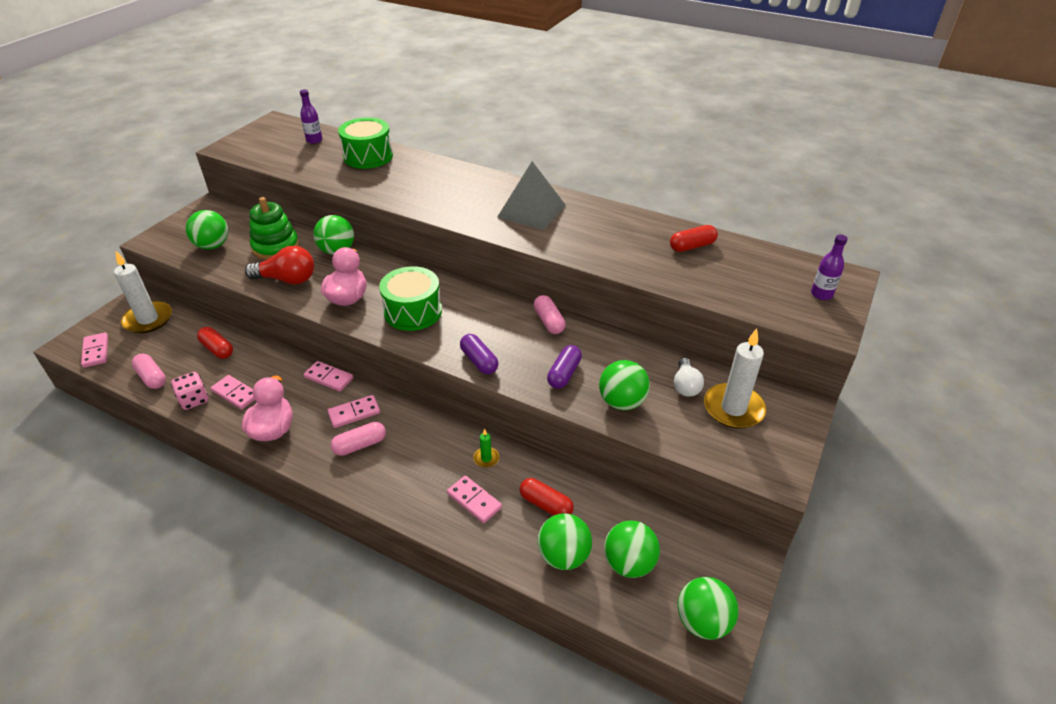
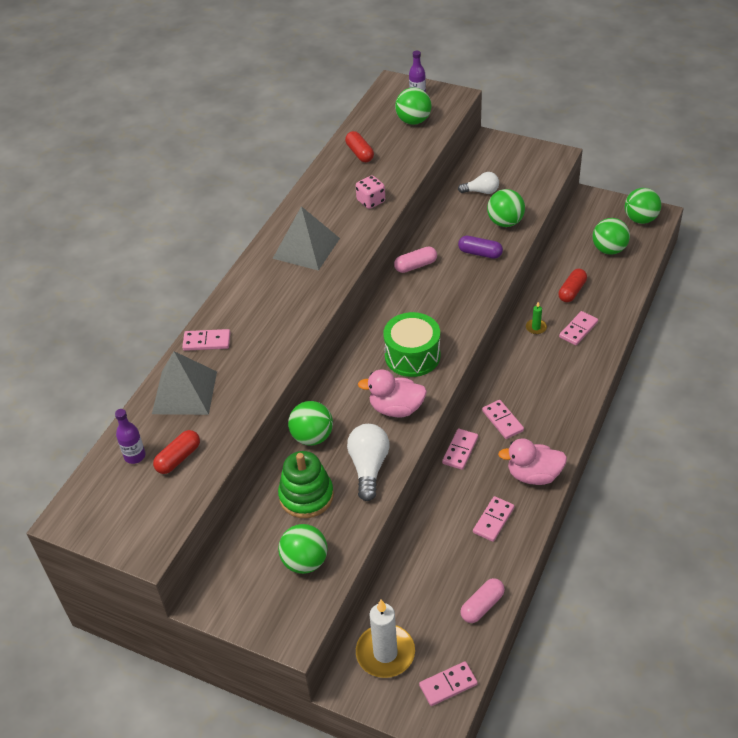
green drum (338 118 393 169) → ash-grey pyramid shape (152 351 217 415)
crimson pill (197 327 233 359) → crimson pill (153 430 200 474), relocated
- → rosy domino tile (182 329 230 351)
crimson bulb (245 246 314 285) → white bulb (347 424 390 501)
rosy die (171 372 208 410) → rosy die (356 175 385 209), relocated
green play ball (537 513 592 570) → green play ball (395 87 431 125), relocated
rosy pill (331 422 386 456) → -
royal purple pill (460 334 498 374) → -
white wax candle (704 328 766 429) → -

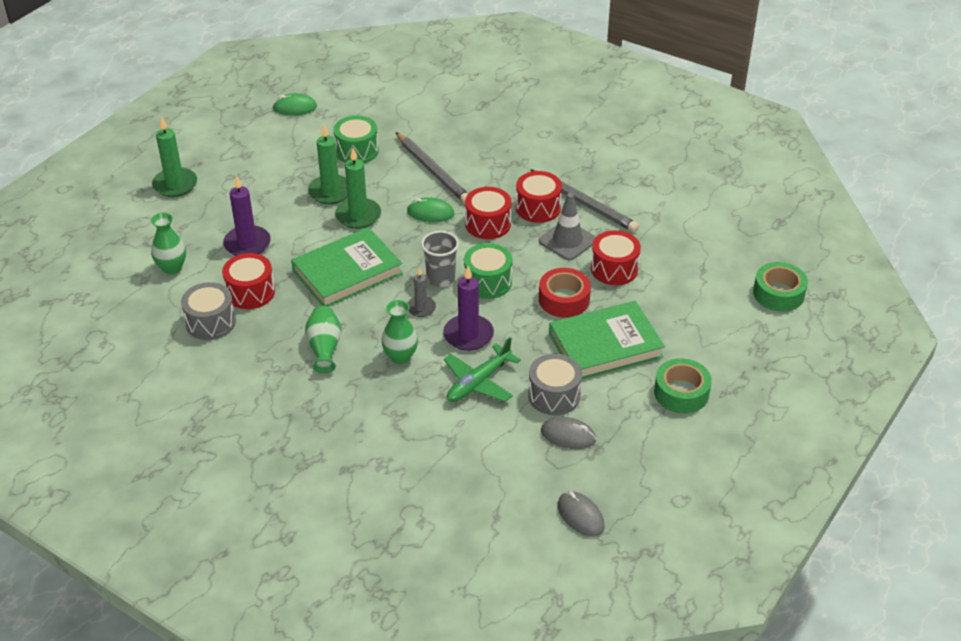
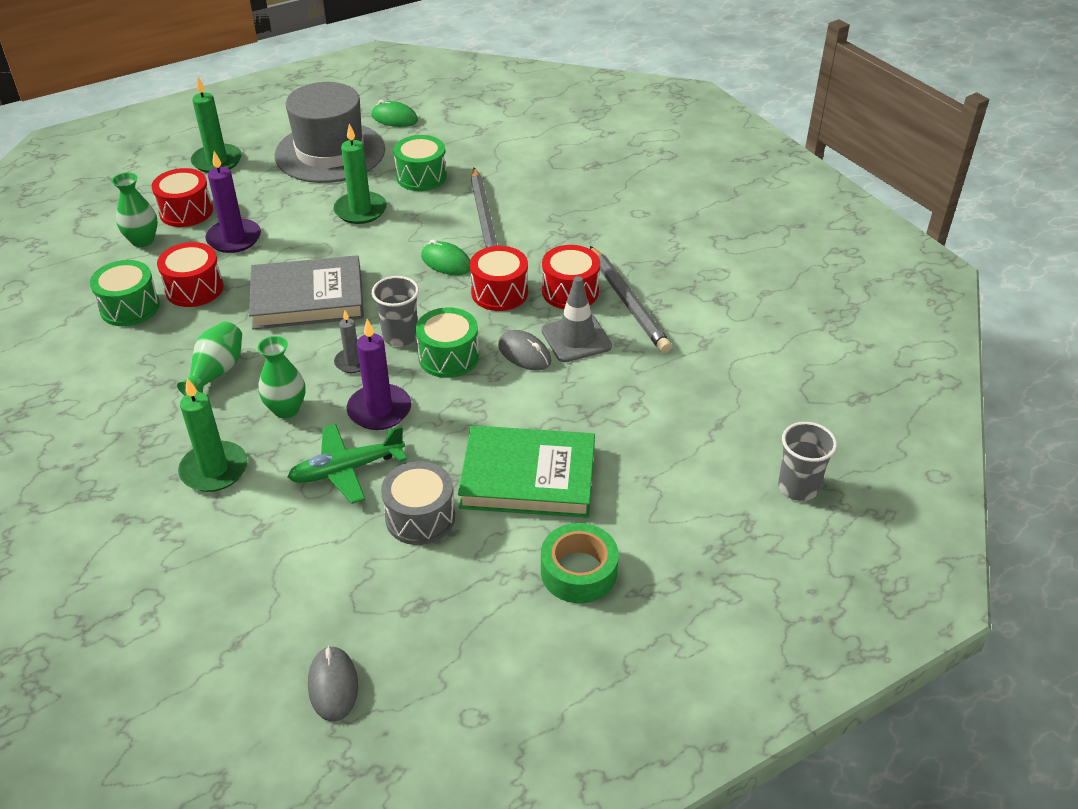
ash-grey drum (181 282 236 340) → green drum (90 260 160 326)
crimson drum (591 230 641 285) → crimson drum (152 168 213 227), relocated
green wax candle (335 148 381 229) → green wax candle (178 378 248 492), relocated
green hardcover (291 227 403 307) → ash-grey hardcover (249 255 364 330)
- → ash-grey top hat (275 82 385 183)
ash-grey PC mouse (541 417 597 449) → ash-grey PC mouse (498 330 551 371), relocated
green tape (753 262 808 312) → ash-grey tumbler (778 422 837 501)
crimson tape (539 268 591 318) → -

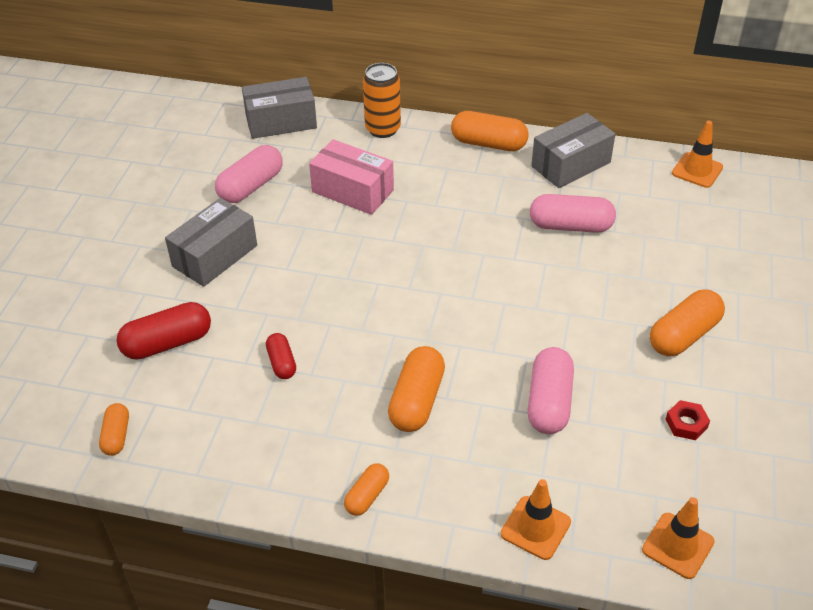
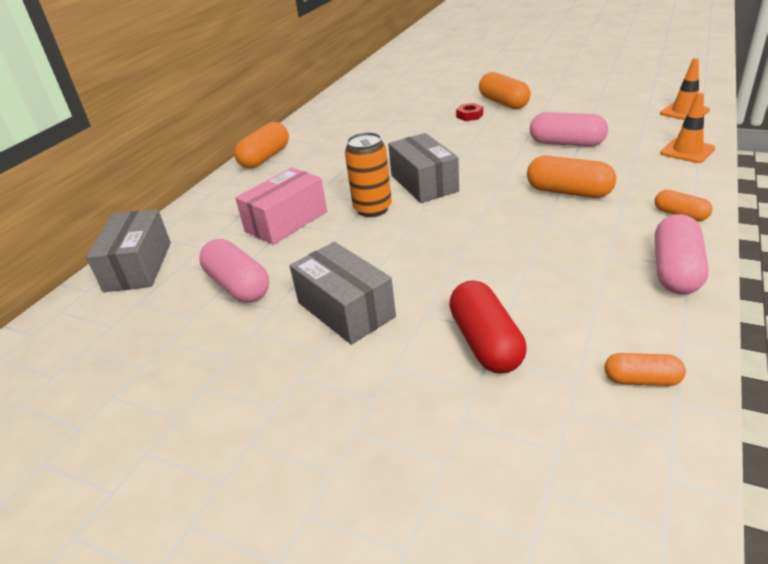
orange tin (363 63 401 138) → orange tin (345 132 392 217), relocated
ash-grey package (531 113 615 188) → ash-grey package (388 133 459 203), relocated
crimson nut (666 400 710 440) → crimson nut (456 103 483 121), relocated
rosy pill (530 194 616 233) → rosy pill (655 214 709 294), relocated
crimson pill (266 333 296 379) → -
orange traffic cone (672 121 723 188) → -

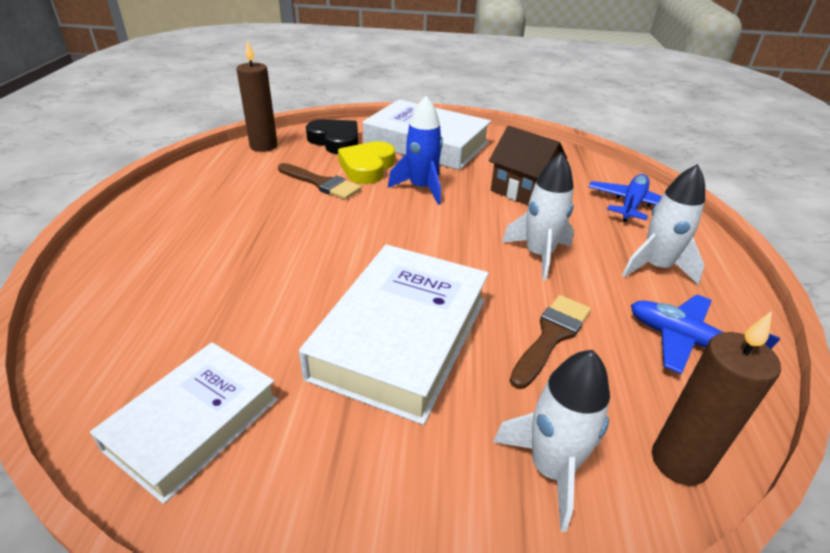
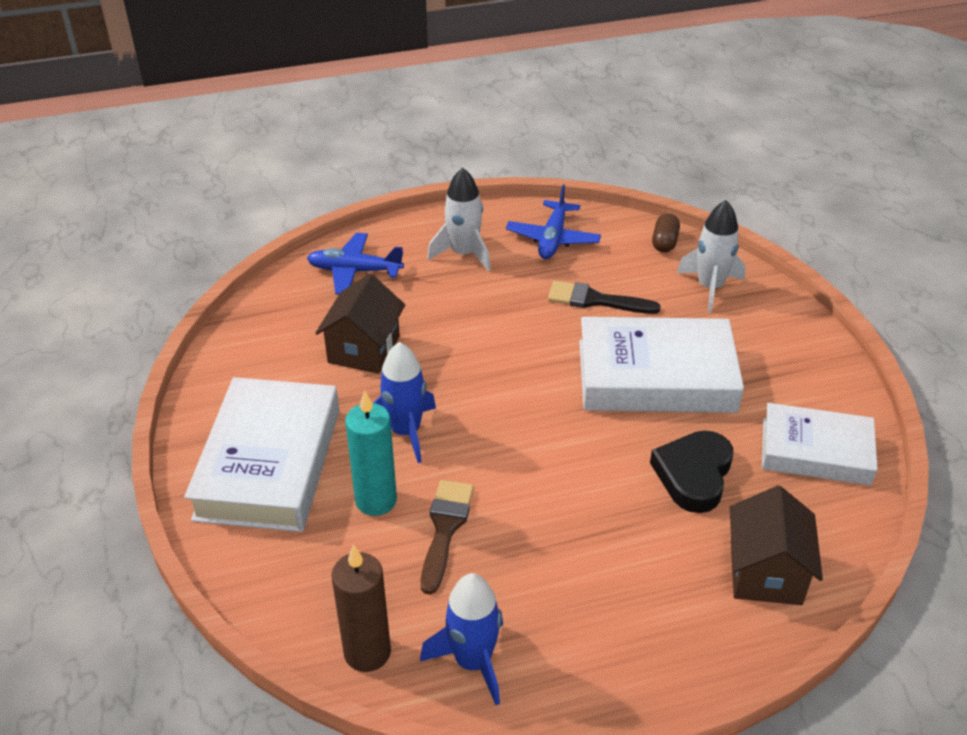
bright yellow love heart (338 141 395 184) → turquoise wax candle (345 390 397 516)
- → cobalt toy rocket (420 573 503 705)
dark brown paintbrush (510 295 591 389) → black paintbrush (548 281 661 314)
black love heart (306 119 358 154) → black love heart (650 430 733 513), relocated
dark brown wax candle (652 311 781 486) → dark brown pill (652 213 680 252)
- → dark brown cottage (730 486 823 605)
white toy rocket (502 152 574 281) → -

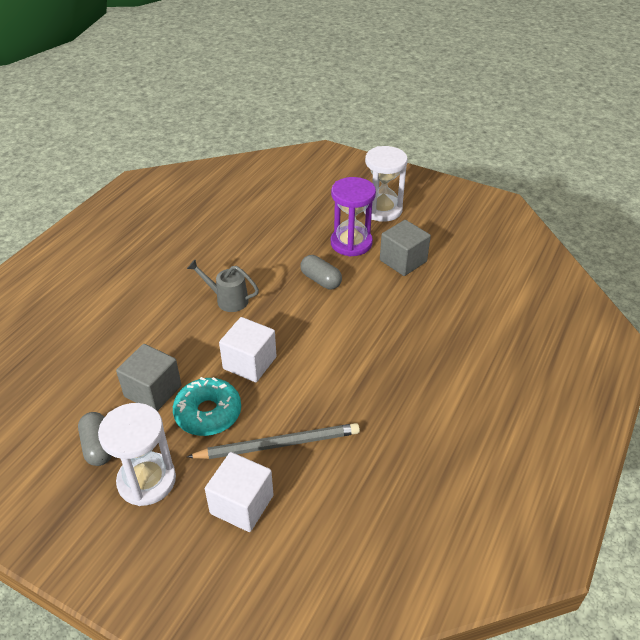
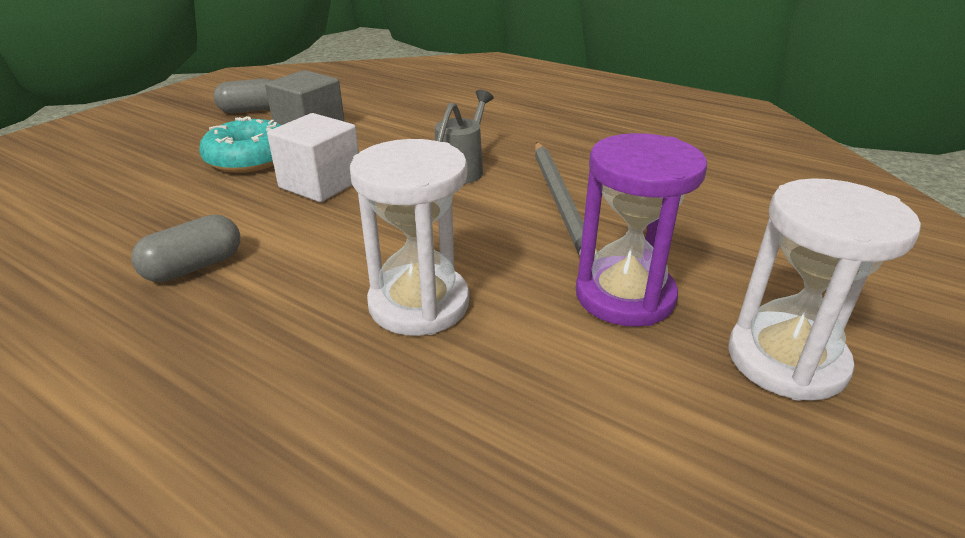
ash-grey pill (300 255 342 289) → ash-grey pill (131 214 240 282), relocated
white hourglass (98 403 176 506) → white hourglass (350 139 469 336), relocated
ash-grey wooden pencil (187 423 360 459) → ash-grey wooden pencil (535 142 598 256), relocated
white block (205 452 274 532) → -
ash-grey block (380 220 431 276) → -

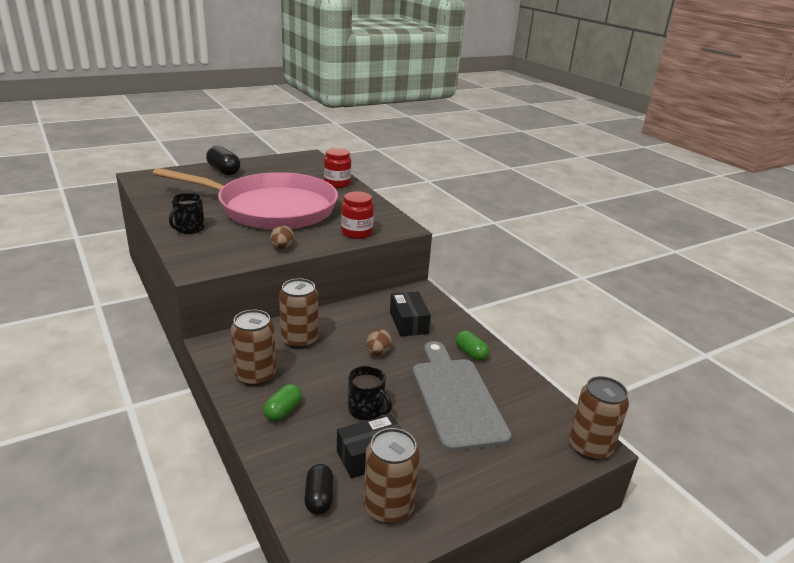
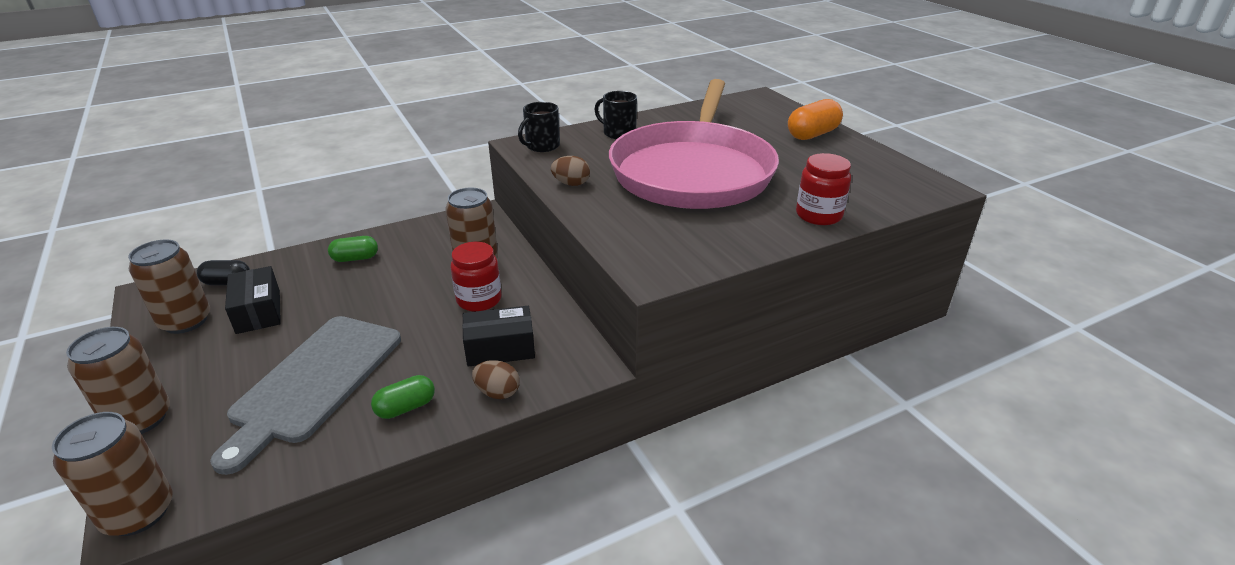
dark brown tin (231 309 276 386) → dark brown tin (66 327 170 434), relocated
ash-grey cutting board (413 341 512 452) → ash-grey cutting board (210 316 401 475), 120 degrees clockwise
green pill (263 384 302 421) → green pill (328 236 378 262), 45 degrees counterclockwise
crimson jam jar (341 191 374 239) → crimson jam jar (451 242 501 312), relocated
dark brown toy egg (366 329 392 356) → dark brown toy egg (472 360 519 399), relocated
black tea mug (348 366 392 421) → black tea mug (518 102 560 152), relocated
black pill (206 146 240 175) → orange pill (788 99 843 140)

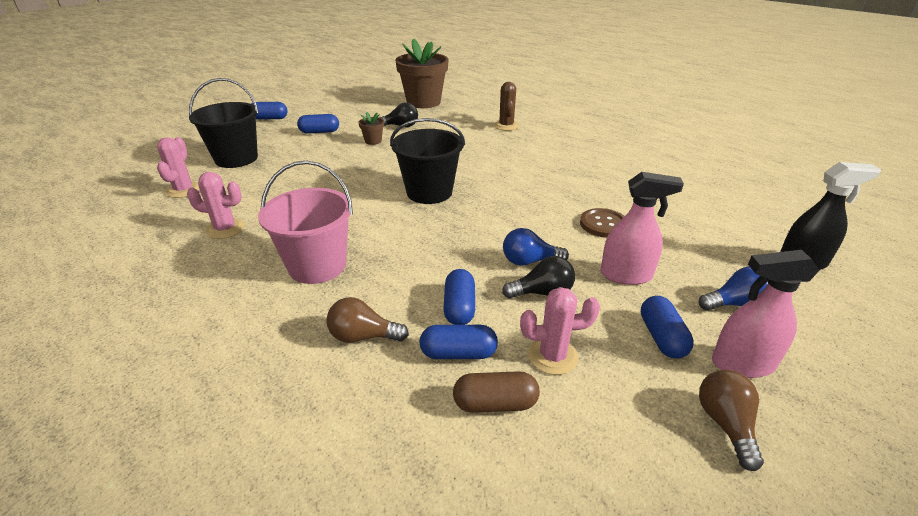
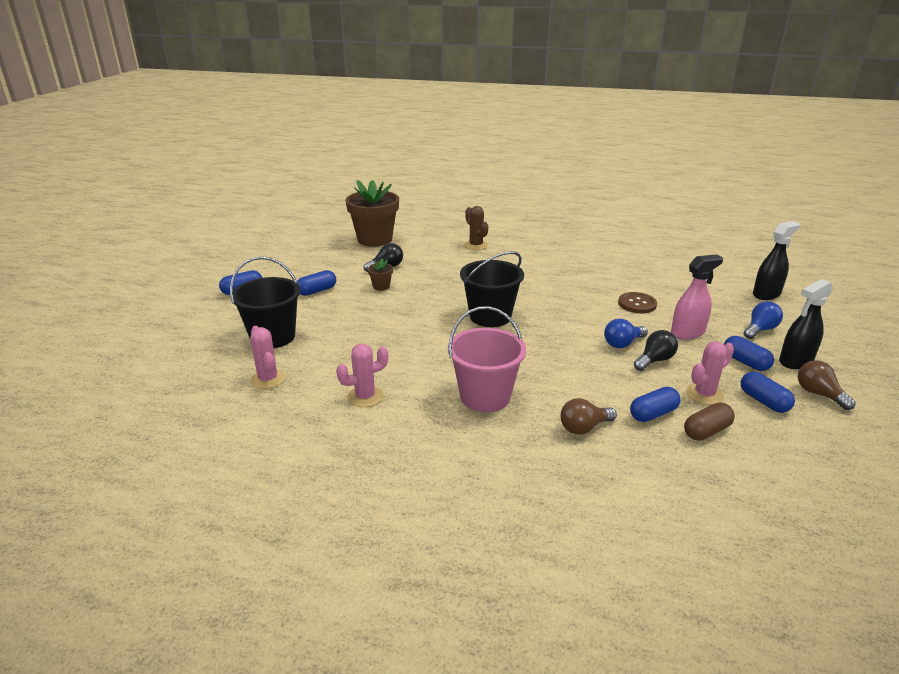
cobalt pill (443 269 475 325) → cobalt pill (741 372 795 413), relocated
rosy sprayer (712 250 820 378) → black sprayer (779 279 833 369)

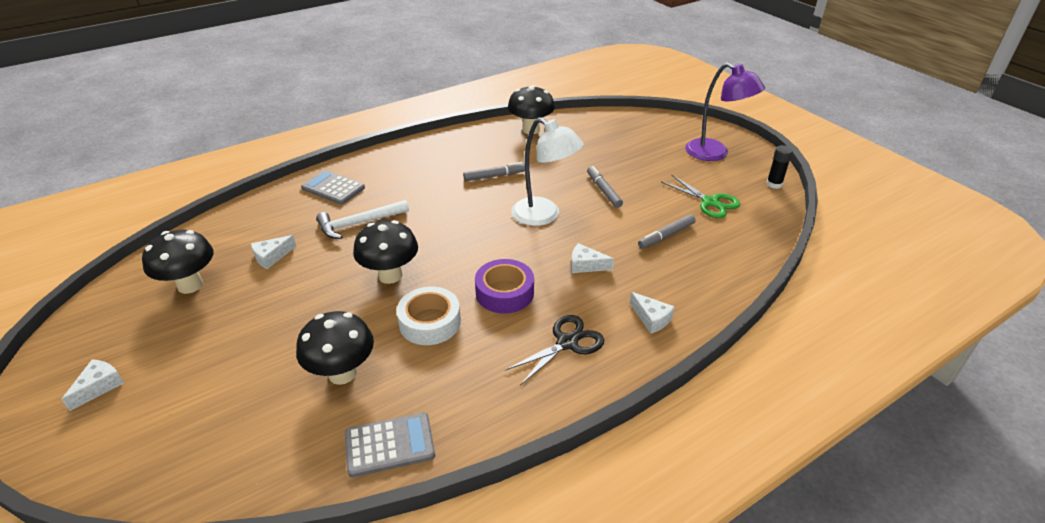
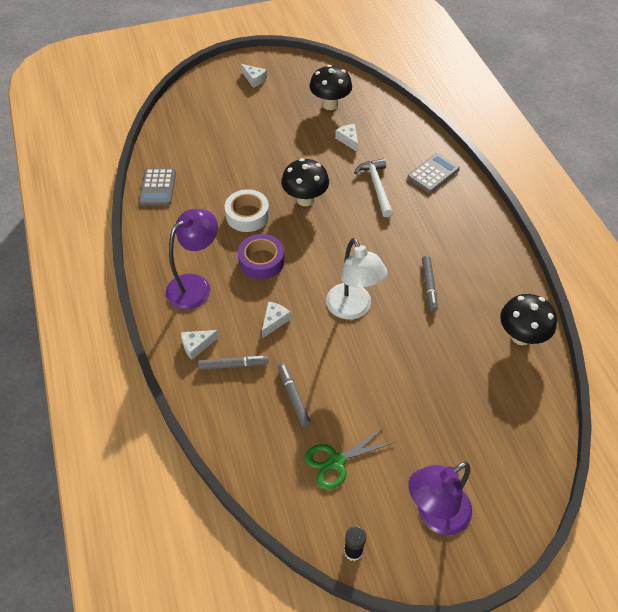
black scissors (505 315 604 386) → royal purple reading lamp (166 209 218 310)
ash-grey felt pen (587 166 623 208) → ash-grey felt pen (198 356 268 370), relocated
white reading lamp (511 117 584 226) → white reading lamp (326 238 388 320), 75 degrees counterclockwise
black fungus (296 311 374 385) → -

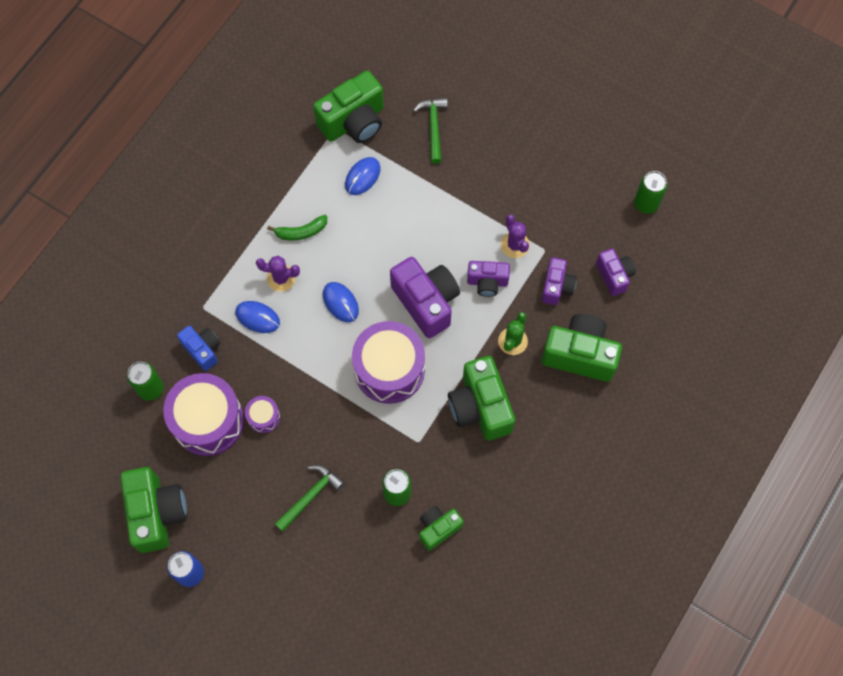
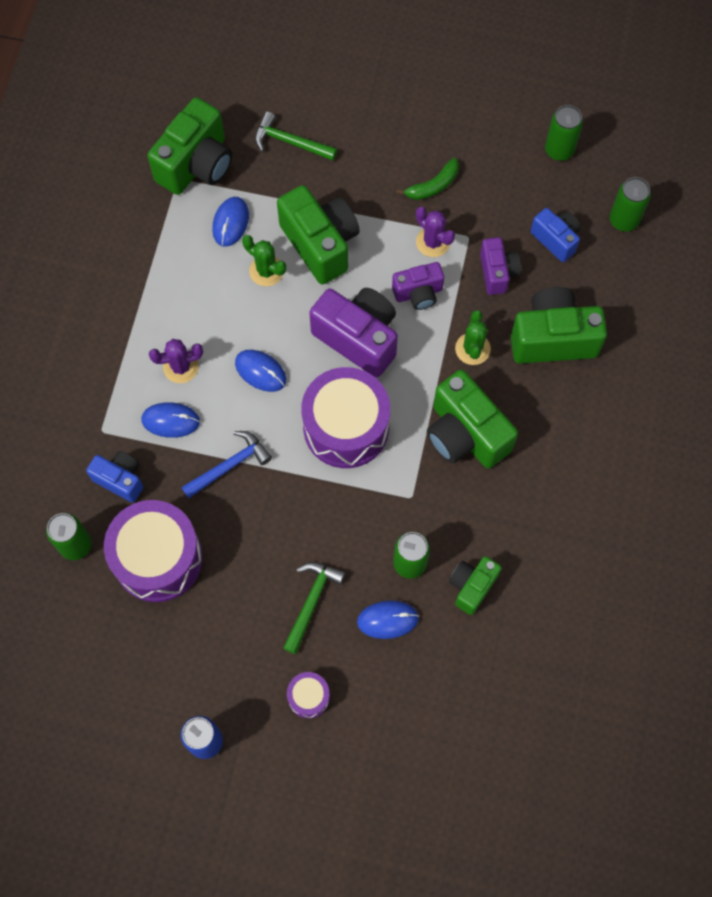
- → cobalt hammer (181 431 272 498)
- → green saguaro cactus (242 235 286 286)
green hammer (413 98 448 164) → green hammer (255 111 337 161), 45 degrees counterclockwise
green compact camera (120 467 187 553) → green compact camera (277 185 360 284), relocated
royal purple drum (245 396 280 433) → royal purple drum (287 672 330 718), relocated
- → cobalt PC mouse (357 601 419 639)
green toy banana (267 215 327 241) → green toy banana (397 158 459 200), relocated
royal purple compact camera (596 248 636 296) → cobalt compact camera (531 208 580 262)
- → green tin (610 177 651 231)

